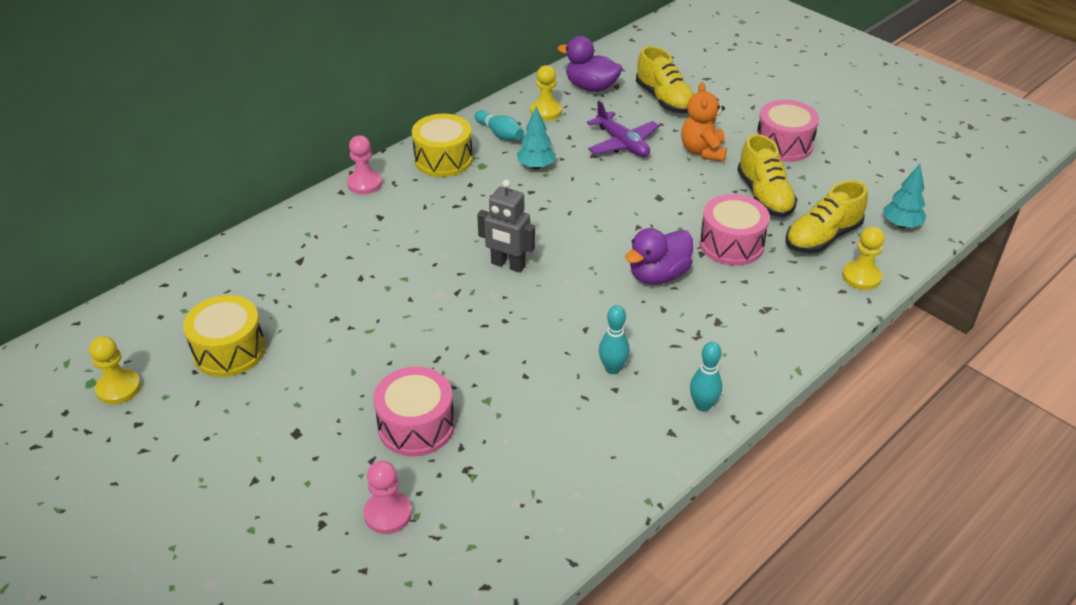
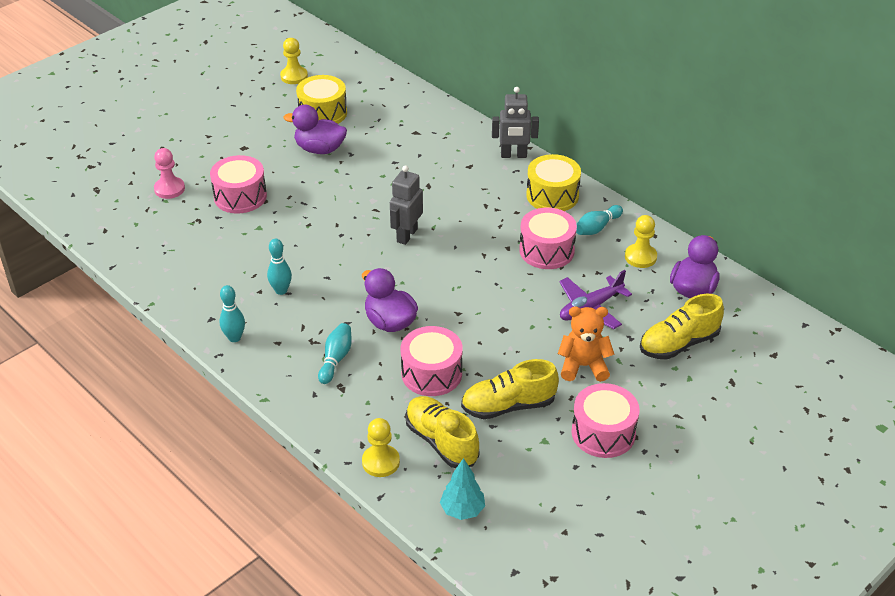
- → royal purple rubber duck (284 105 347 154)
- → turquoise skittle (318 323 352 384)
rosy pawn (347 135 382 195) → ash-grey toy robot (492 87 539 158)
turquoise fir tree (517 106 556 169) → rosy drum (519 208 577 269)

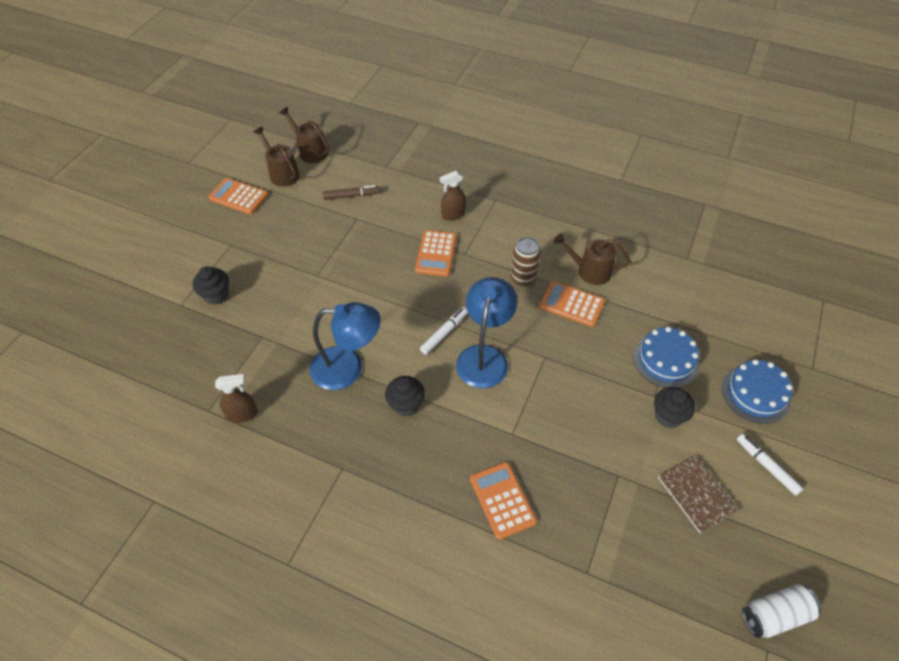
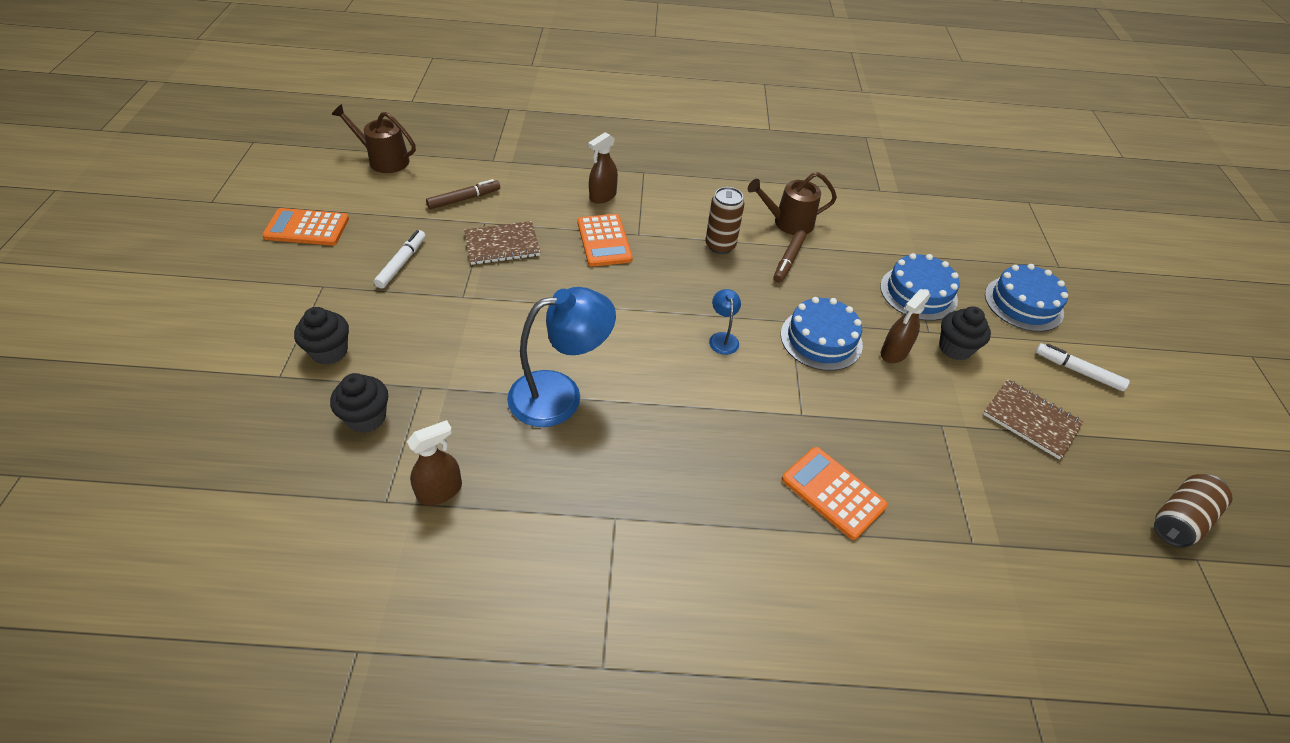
black fairy cake (385 376 425 416) → black fairy cake (330 373 388 433), relocated
white felt pen (420 307 468 355) → white felt pen (374 230 426 288), relocated
- → dark brown notebook (464 221 541 265)
cobalt reading lamp (456 277 517 388) → cobalt reading lamp (709 289 741 355), x0.46
orange calculator (539 281 605 327) → dark brown felt pen (773 229 806 283)
- → cobalt cake (781 297 863 371)
- → dark brown sprayer (881 289 931 363)
white tin (742 584 821 638) → dark brown tin (1154 474 1233 548)
dark brown watering can (253 127 300 187) → -

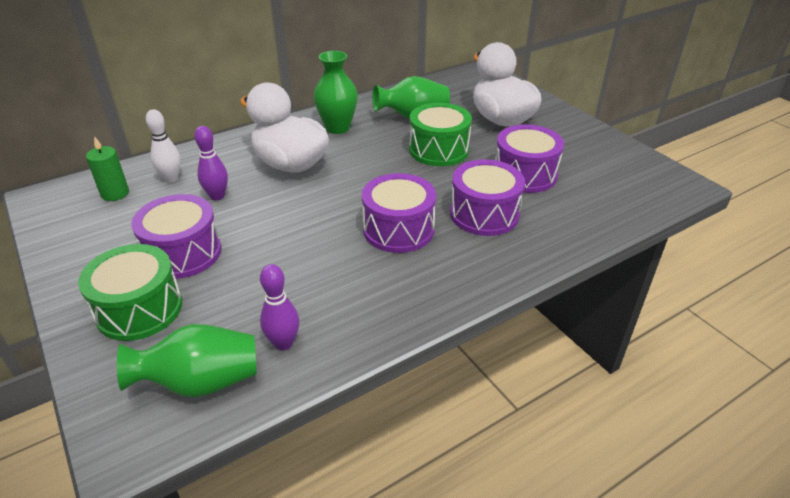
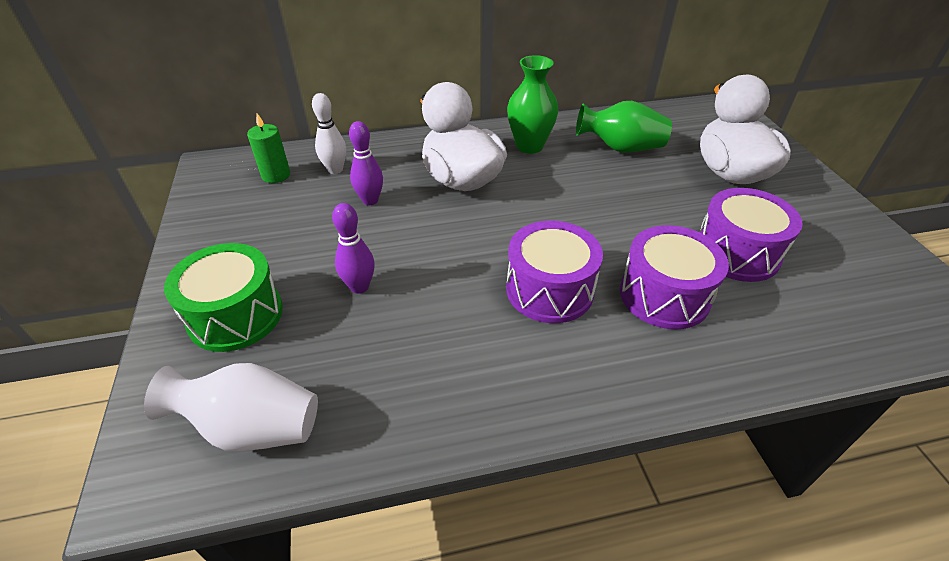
green vase (117 324 256 398) → white vase (144 363 318 451)
royal purple skittle (260 264 299 351) → royal purple skittle (332 203 375 294), relocated
royal purple drum (131 194 222 279) → -
green drum (409 103 472 166) → -

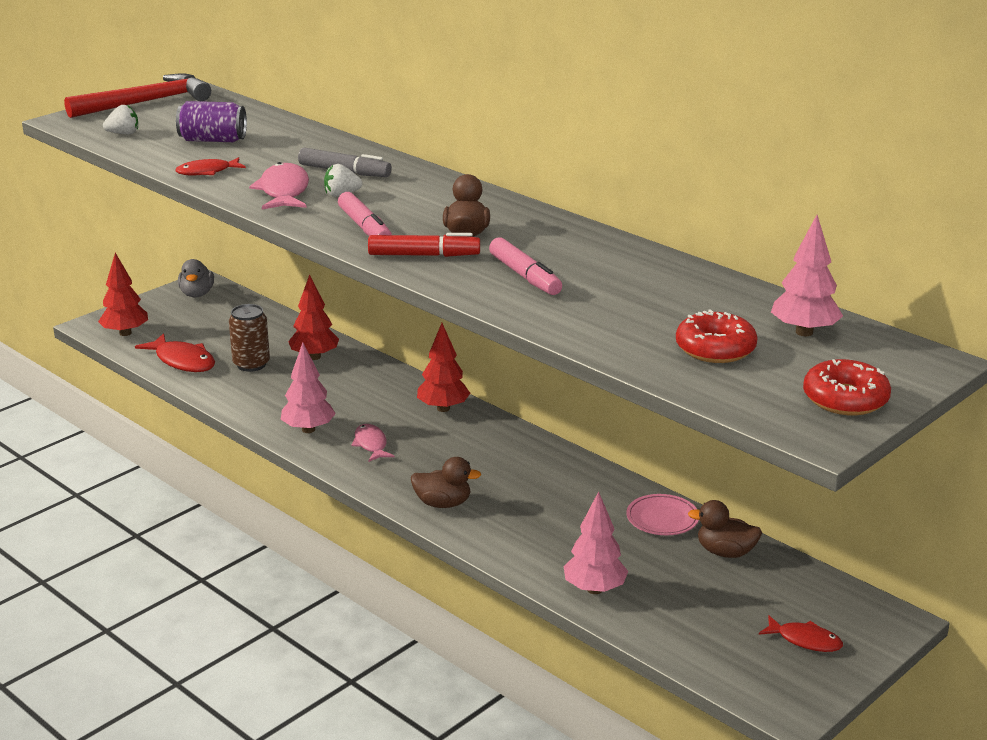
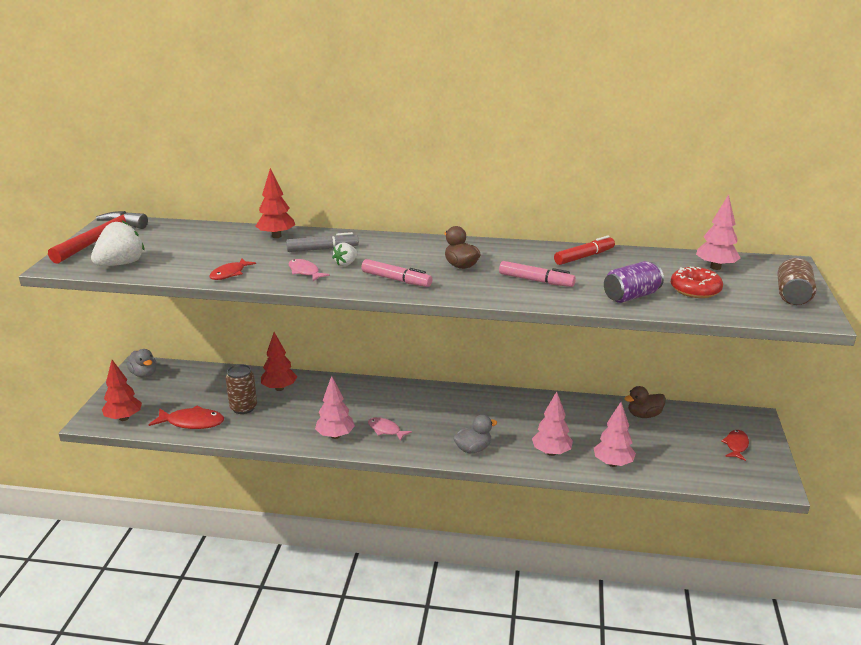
white strawberry (103 105 138 134) → white strawberry (91 221 145 266), x1.85
crimson fir tree (417 323 470 412) → crimson fir tree (255 168 295 238), relocated
rosy toy fish (249 162 309 209) → rosy toy fish (289 259 330 281), x0.64
dark brown rubber duck (411 457 481 508) → ash-grey rubber duck (453 415 497 453)
- → rosy fir tree (532 391 573 456)
crimson felt pen (368 233 480 257) → crimson felt pen (554 236 615 265), relocated
royal purple tin (176 101 247 142) → royal purple tin (604 261 664 303), relocated
crimson toy fish (759 615 843 652) → crimson toy fish (721 430 749 461), 60 degrees counterclockwise
crimson doughnut (803 359 891 415) → dark brown tin (777 257 816 305)
rosy dinner plate (626 494 699 535) → -

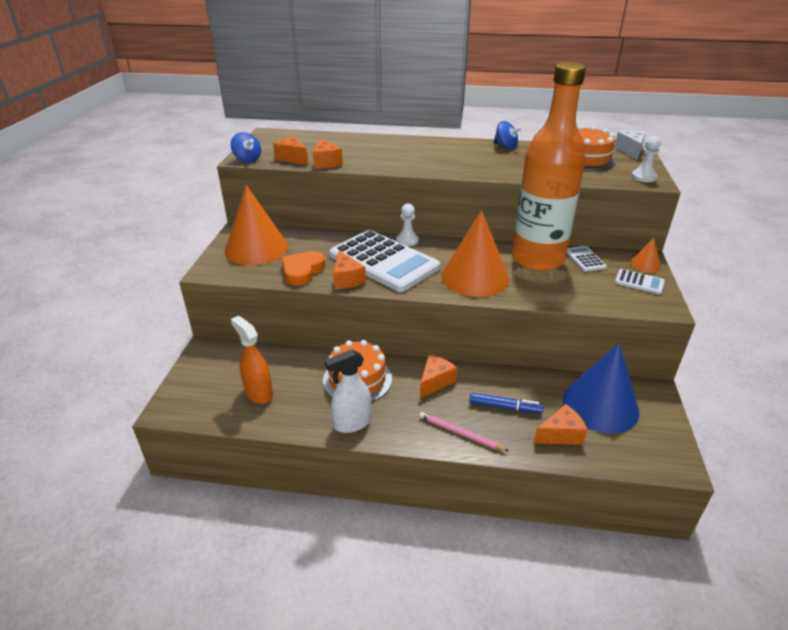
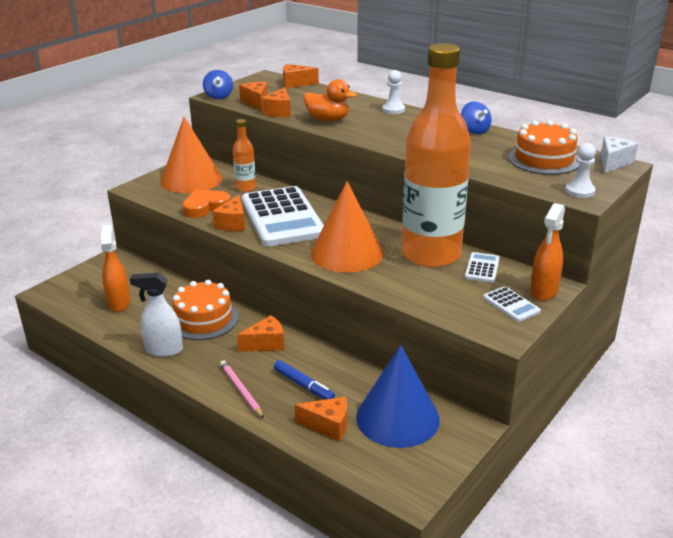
- → orange flask (233 119 256 192)
- → orange cheese wedge (283 64 319 88)
- → orange rubber duck (303 79 357 122)
white pawn (396 204 419 246) → white pawn (382 70 405 114), relocated
orange solid cone (630 238 661 273) → orange sprayer (530 203 565 301)

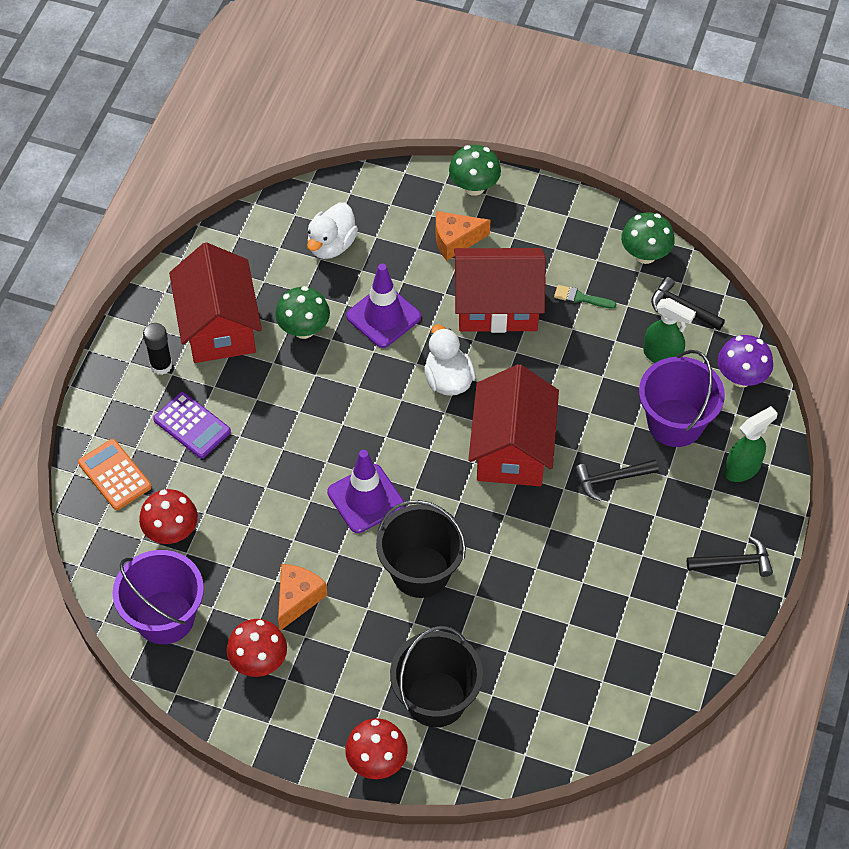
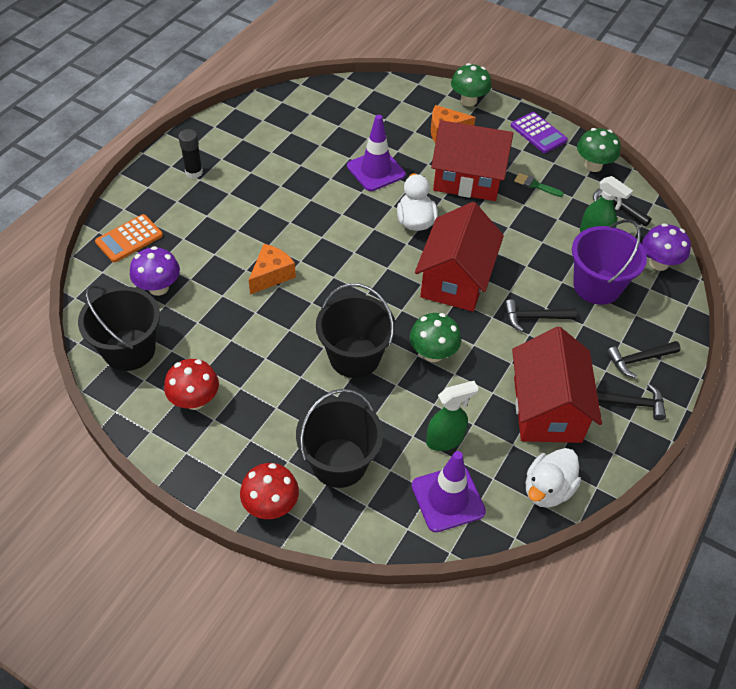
royal purple sand bucket (112 550 204 644) → black sand bucket (78 285 160 371)
orange calculator (78 439 152 510) → orange calculator (95 214 163 262), 105 degrees counterclockwise
crimson fungus (139 489 198 544) → royal purple fungus (130 246 180 296)
orange cheese wedge (278 564 327 631) → orange cheese wedge (249 244 296 295), relocated
green fungus (275 286 330 339) → green fungus (410 313 461 362), relocated
royal purple traffic cone (327 450 404 533) → royal purple traffic cone (412 451 486 532), relocated
green sprayer (724 406 778 482) → green sprayer (426 381 479 451), relocated
royal purple calculator (153 392 231 458) → royal purple calculator (511 112 568 153), relocated
crimson cottage (169 242 262 363) → crimson cottage (512 327 602 443), relocated
white rubber duck (307 203 358 259) → white rubber duck (526 448 581 508), relocated
- → black hammer (606 341 681 378)

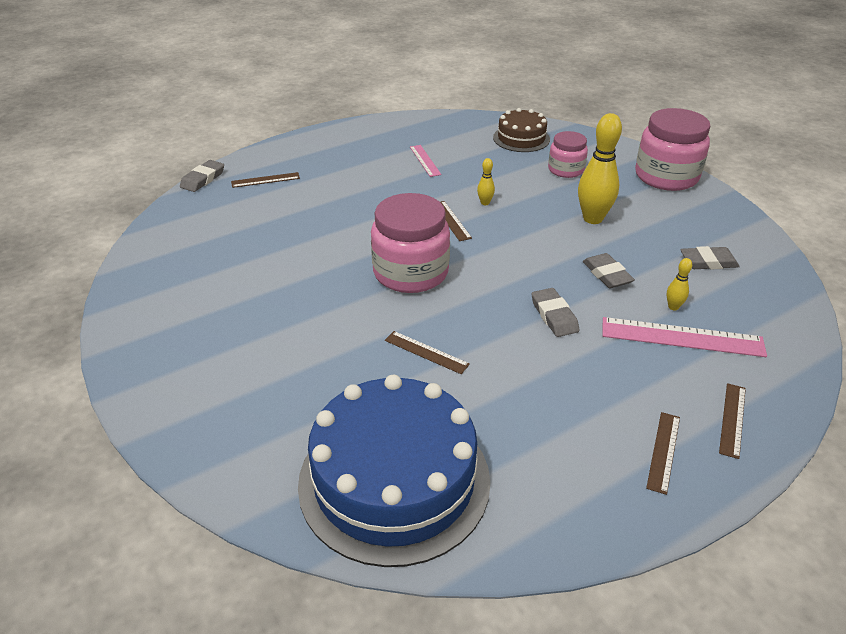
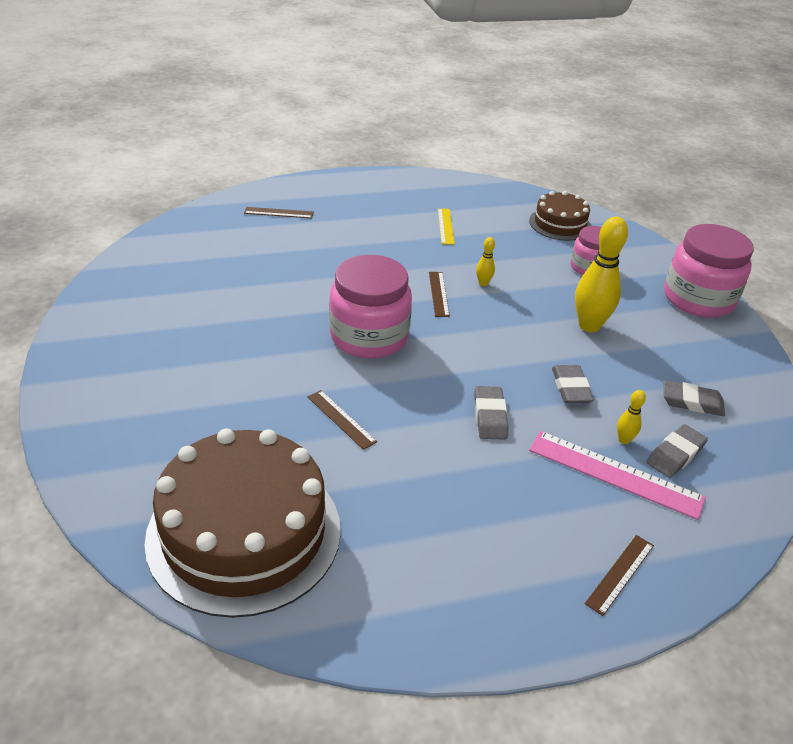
cobalt cake (298 375 490 567) → dark brown cake (145 429 341 618)
rosy straightedge (410 145 442 177) → bright yellow straightedge (438 208 454 245)
ash-grey gum eraser (180 160 224 192) → ash-grey gum eraser (646 424 708 478), relocated
dark brown straightedge (646 412 680 495) → -

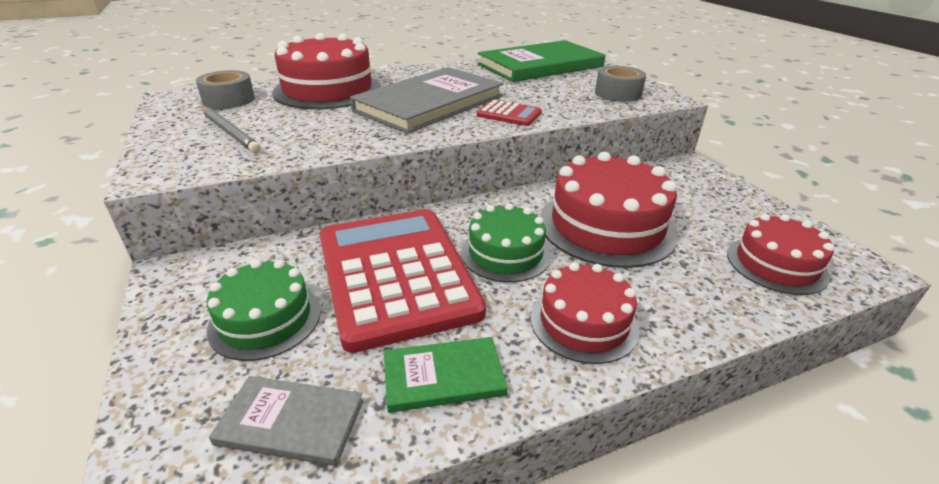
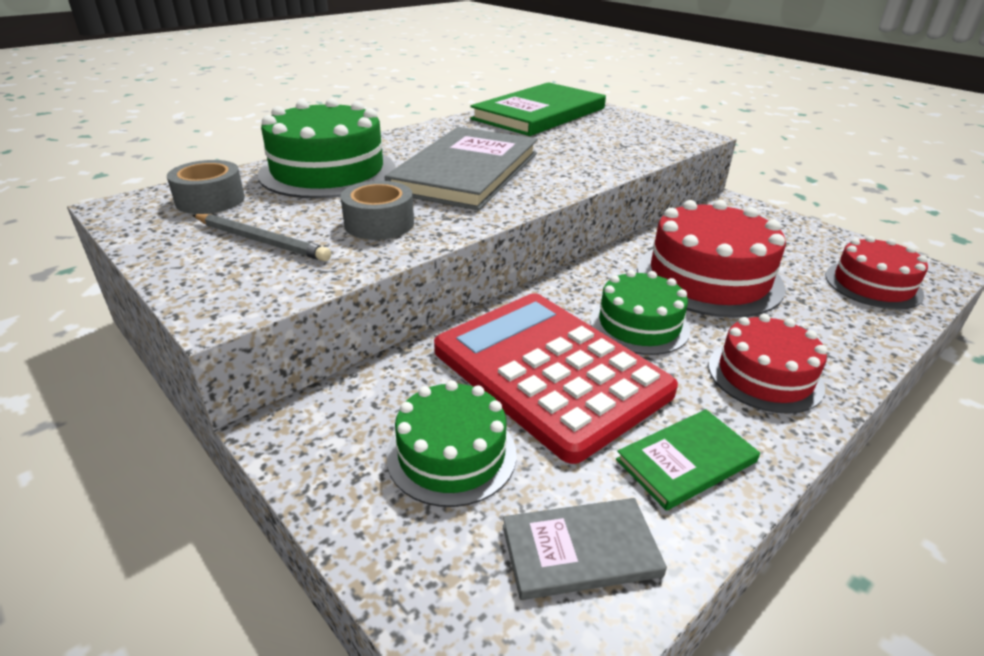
crimson cake (272 33 381 109) → green cake (258 98 395 198)
ash-grey tape (595 66 646 102) → ash-grey tape (340 181 414 240), relocated
crimson calculator (477 100 542 126) → -

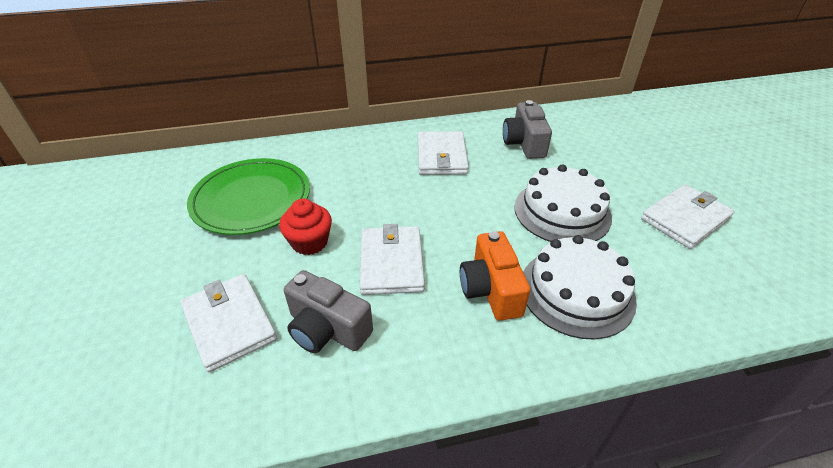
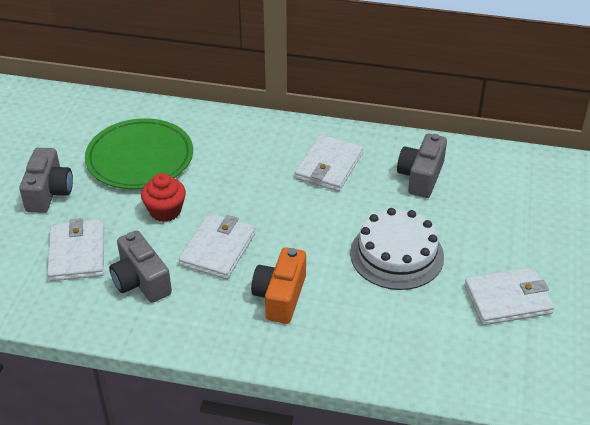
- → ash-grey compact camera (19 148 73 213)
white cake (523 235 637 339) → -

